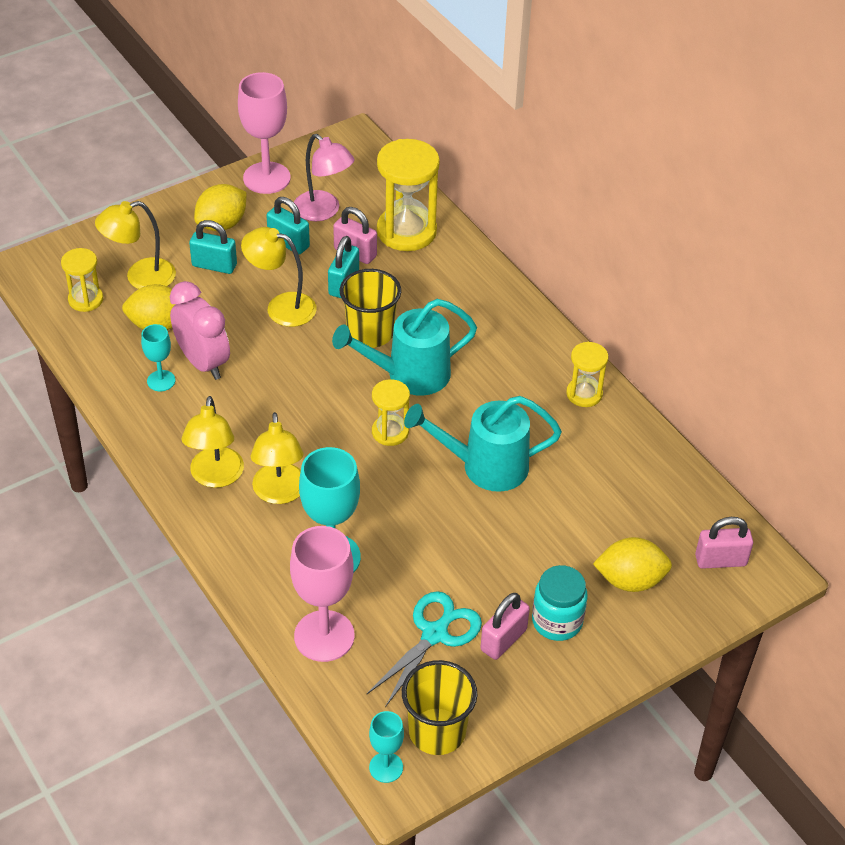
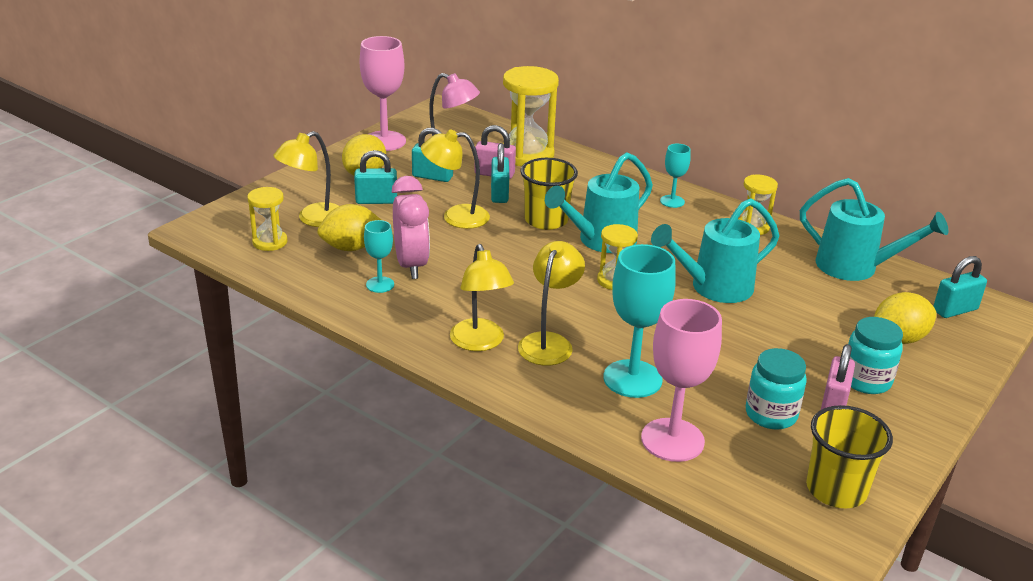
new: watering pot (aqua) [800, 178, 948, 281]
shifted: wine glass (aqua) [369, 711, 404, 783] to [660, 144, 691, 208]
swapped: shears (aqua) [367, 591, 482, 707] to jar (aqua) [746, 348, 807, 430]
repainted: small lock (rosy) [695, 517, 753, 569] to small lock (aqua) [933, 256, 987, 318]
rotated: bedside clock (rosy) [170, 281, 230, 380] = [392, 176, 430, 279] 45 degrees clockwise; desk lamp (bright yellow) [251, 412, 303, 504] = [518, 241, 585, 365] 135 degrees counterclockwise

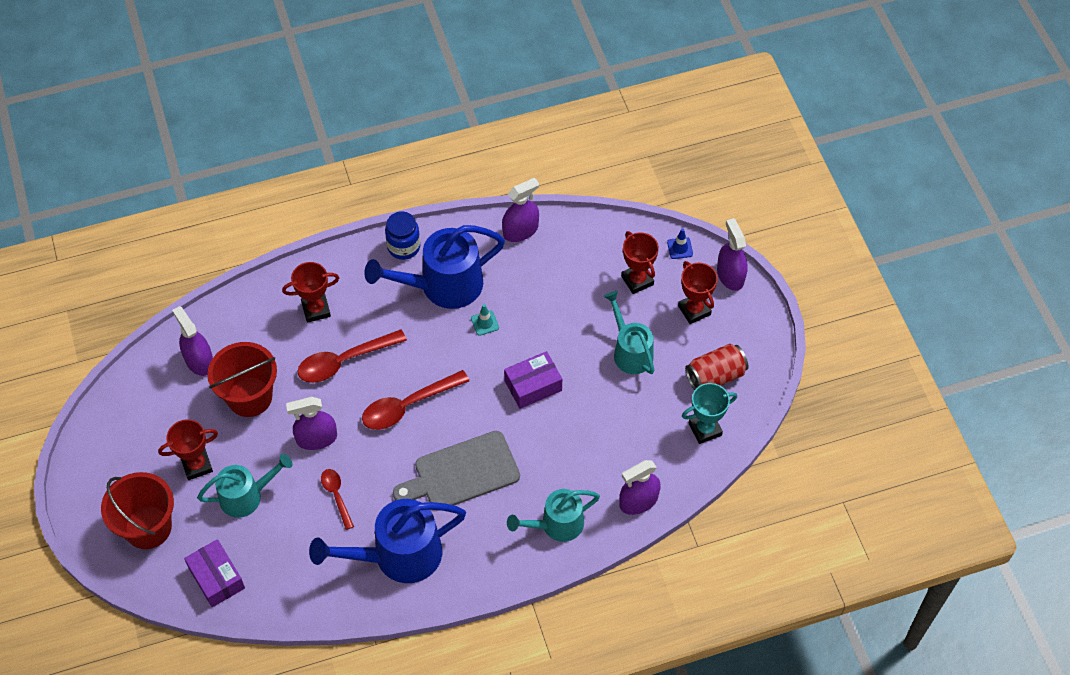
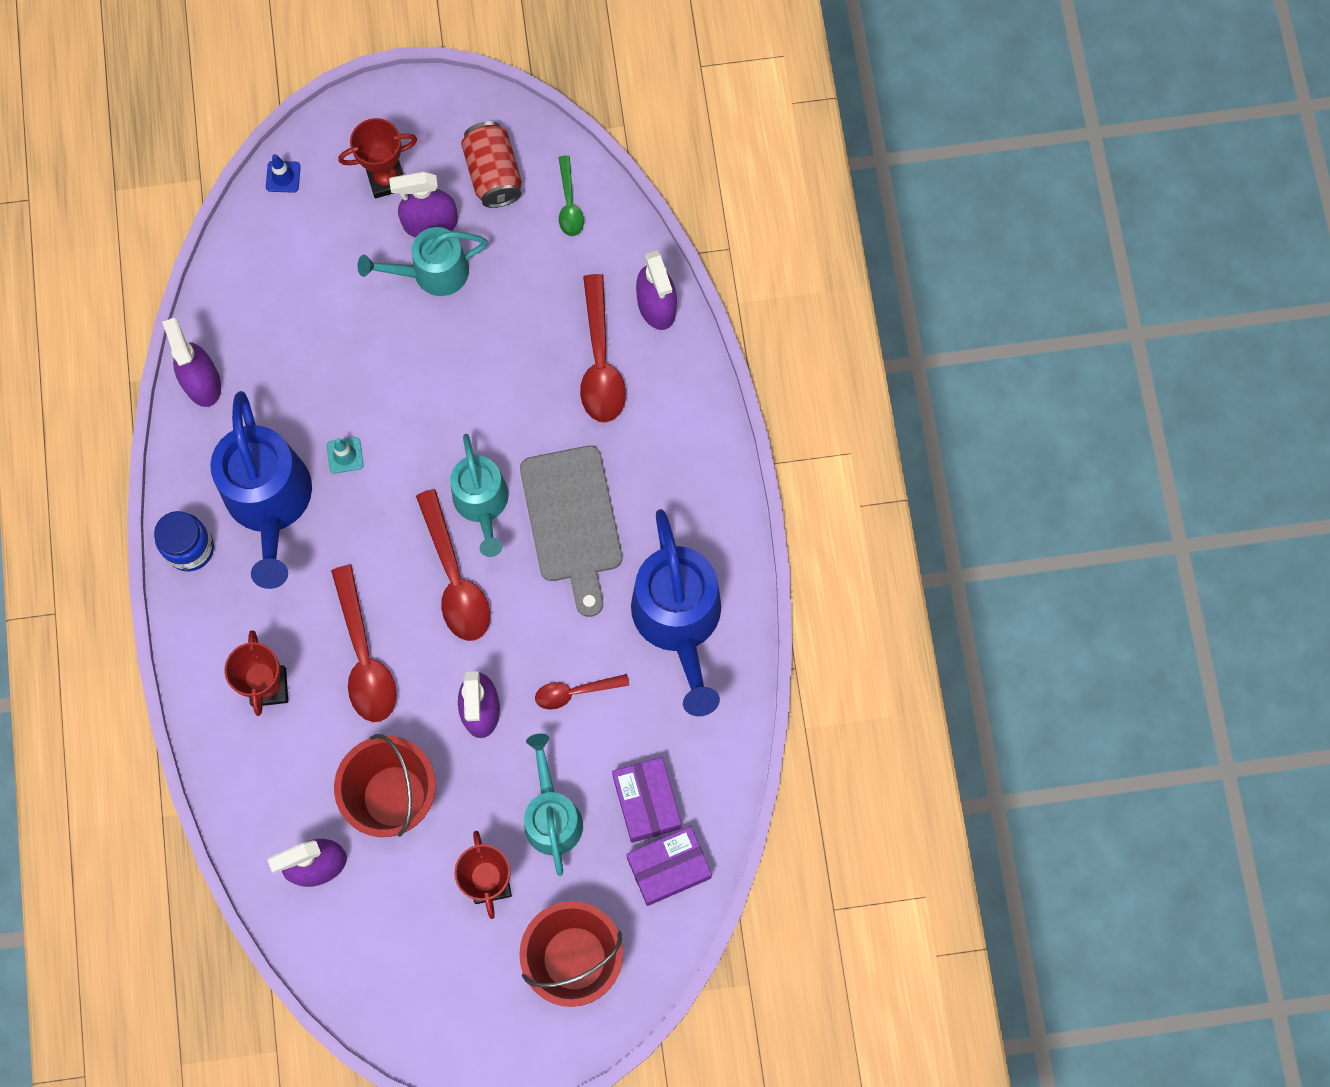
gone: award cup (scarlet) [621, 231, 659, 294]
new: spoon (scarlet) [580, 274, 626, 423]
shifted: sprayer (royal purple) [717, 218, 748, 291] to [389, 171, 458, 238]; box (royal purple) [504, 351, 562, 409] to [612, 757, 681, 843]; watering pot (aqua) [507, 489, 600, 542] to [450, 434, 509, 557]
swapped: award cup (aqua) [682, 383, 737, 444] to spoon (green) [558, 155, 584, 236]

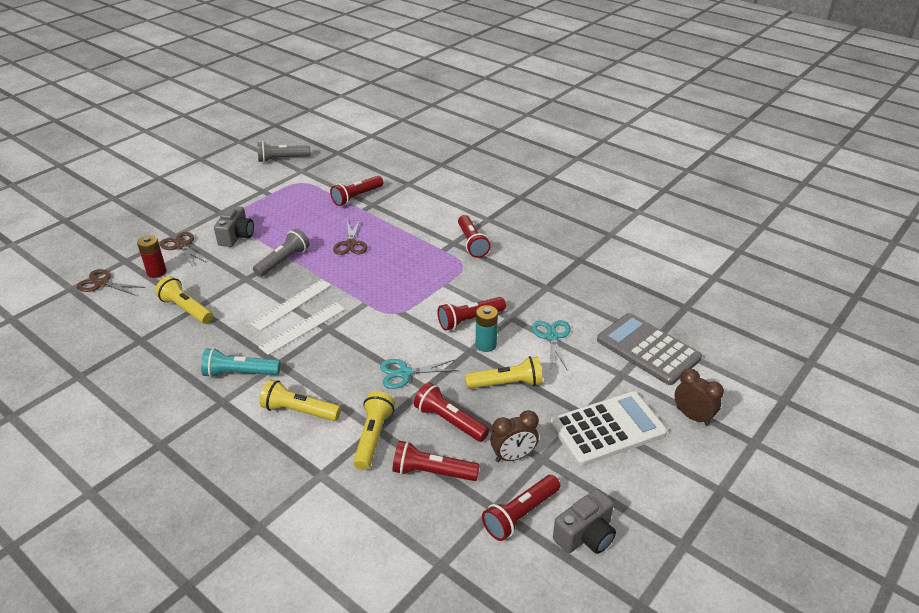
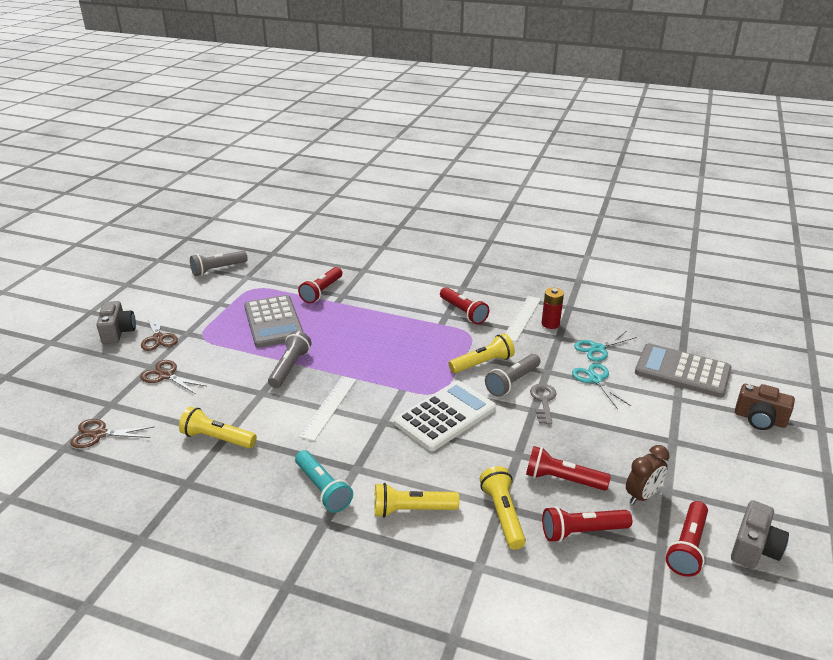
new: adding machine (grey) [244, 295, 304, 348]
shifted: camera (grey) [214, 206, 254, 247] to [96, 301, 136, 344]; shears (russet) [333, 220, 367, 255] to [141, 314, 178, 351]; AA battery (scarlet) [137, 235, 167, 278] to [542, 288, 564, 329]; measuring stick (white) [259, 302, 346, 355] to [505, 296, 541, 342]; torch (bright yellow) [465, 356, 543, 389] to [448, 334, 515, 373]; shears (aqua) [380, 359, 458, 389] to [574, 331, 637, 362]; adding machine (white) [550, 391, 667, 466] to [394, 381, 496, 451]
swapped: AA battery (aqua) [476, 305, 498, 352] to door key (grey) [530, 384, 557, 425]; bedside clock (russet) [674, 368, 724, 426] to camera (russet) [735, 384, 795, 430]
repainted: torch (scarlet) [437, 297, 506, 331] to torch (grey) [485, 354, 541, 397]
rotated: torch (aqua) [201, 348, 281, 378] = [295, 450, 353, 513] 105 degrees counterclockwise

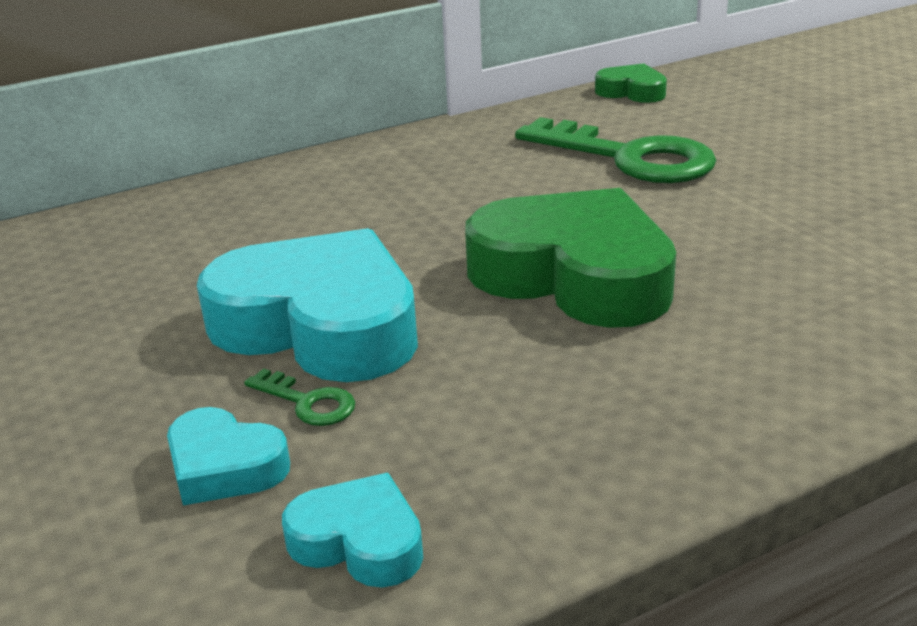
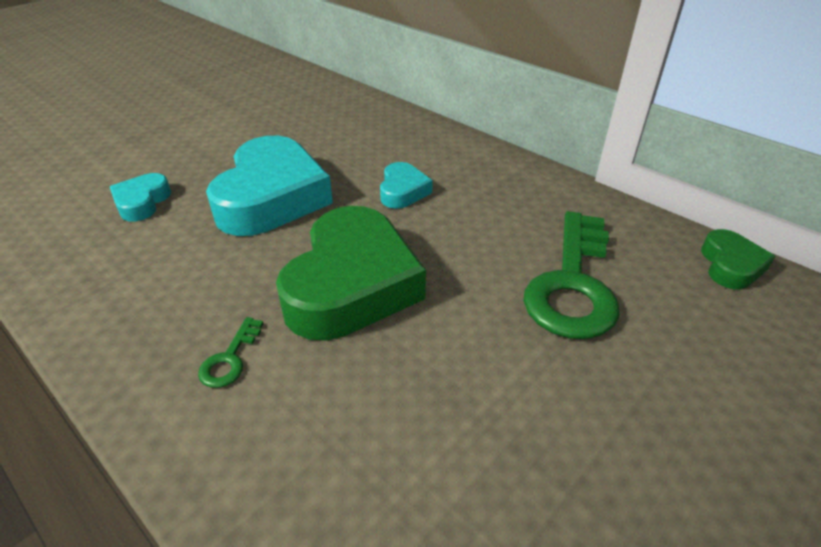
shifted: door key (green) [244, 368, 355, 426] to [198, 317, 264, 388]; heart (aqua) [282, 473, 423, 587] to [380, 162, 433, 209]

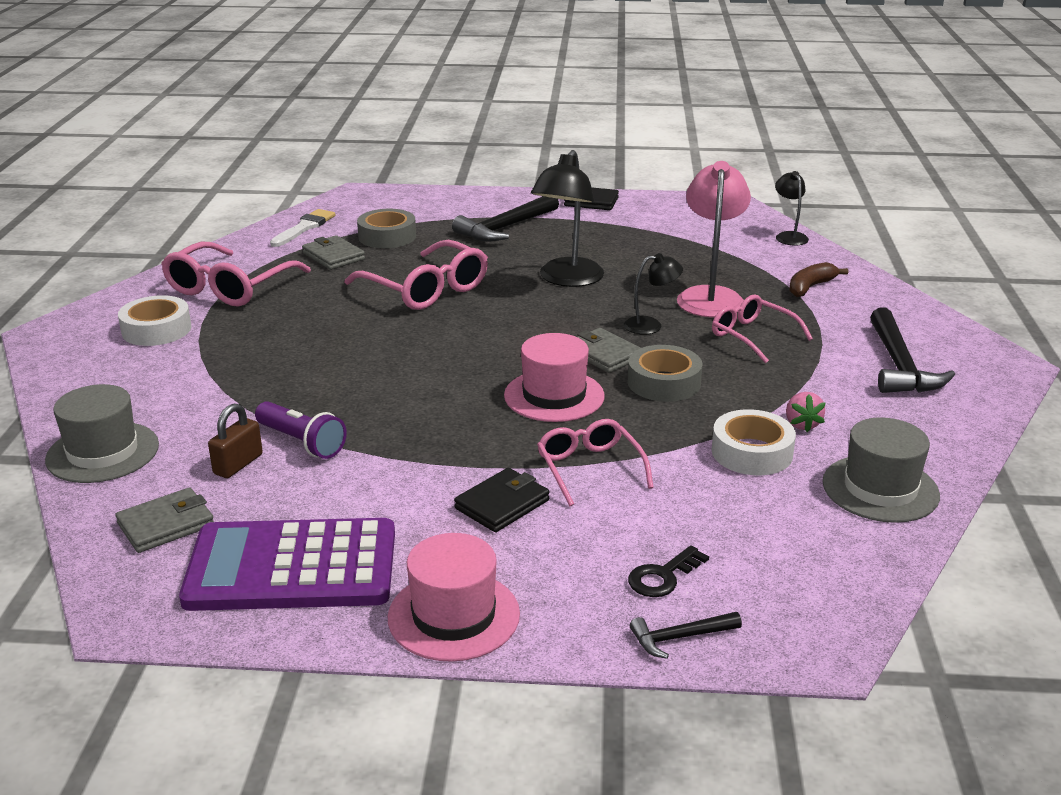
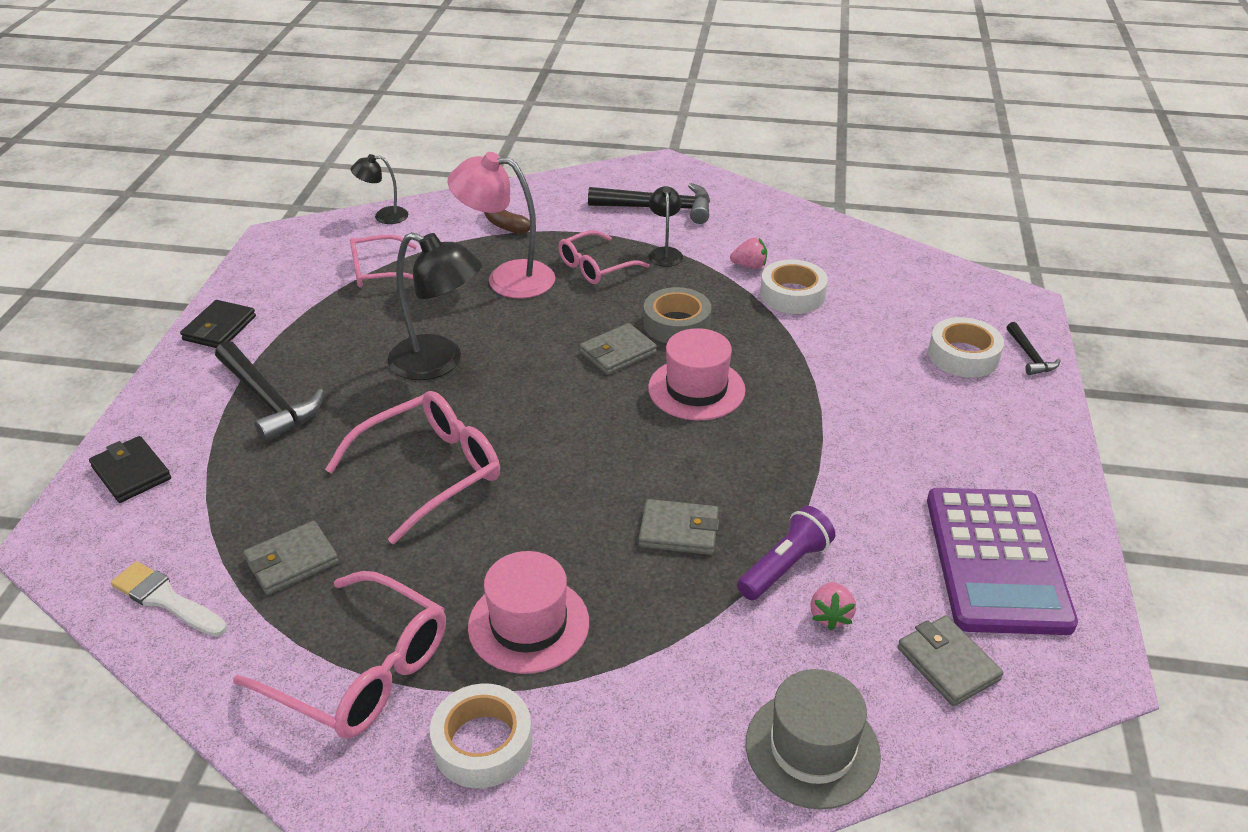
gone: tape (grey) [357, 209, 416, 248]; tall hat (grey) [822, 417, 940, 523]
new: wallet (grey) [638, 499, 720, 555]
shifted: desk lamp (ebony) [624, 253, 683, 334] to [648, 186, 683, 267]; eyeglasses (rosy) [537, 419, 654, 506] to [350, 235, 417, 288]; wallet (ebony) [454, 468, 550, 532] to [89, 436, 171, 503]; tall hat (rosy) [388, 533, 520, 662] to [468, 551, 589, 674]
swapped: small lock (russet) [208, 404, 263, 478] to strawberry (rosy) [810, 582, 856, 630]; door key (ebony) [628, 545, 709, 597] to tape (white) [928, 317, 1004, 378]

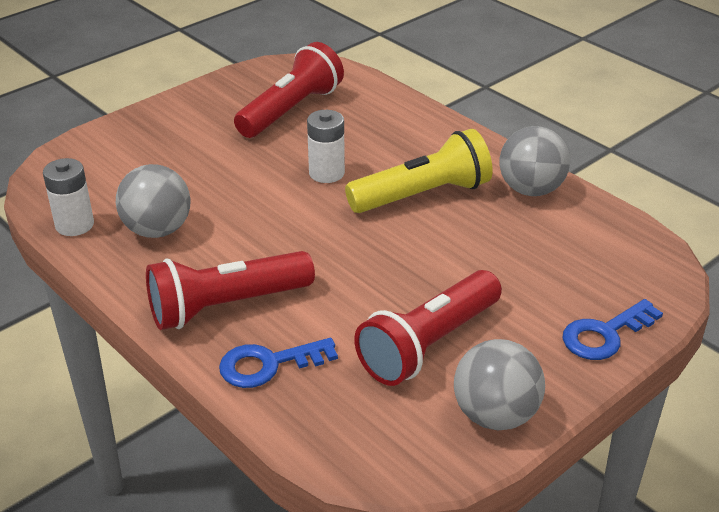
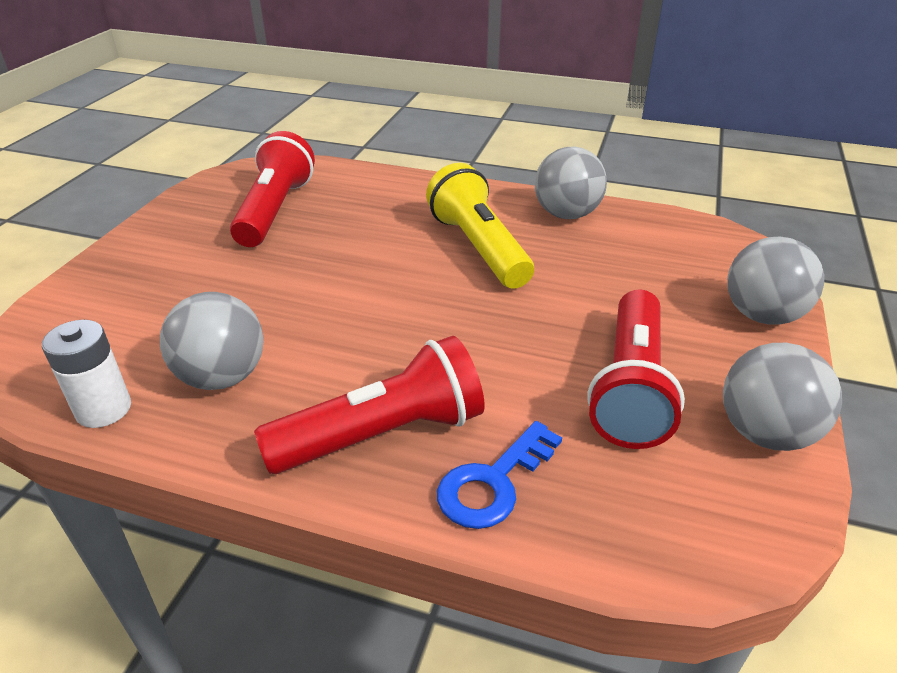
gone: AA battery (white) [307, 110, 345, 183]
swapped: door key (blue) [562, 299, 663, 360] to sphere (grey) [727, 237, 824, 325]
rotated: torch (bright yellow) [345, 129, 493, 213] = [426, 163, 534, 289] 60 degrees counterclockwise; torch (scarlet) [146, 251, 315, 330] = [254, 336, 485, 474] 150 degrees counterclockwise

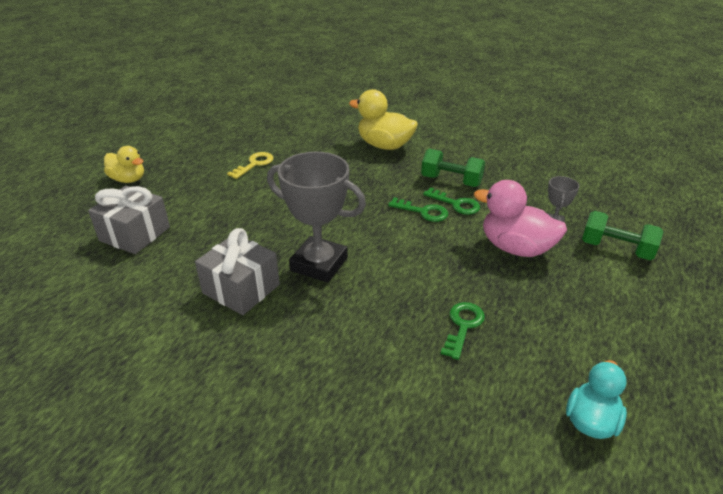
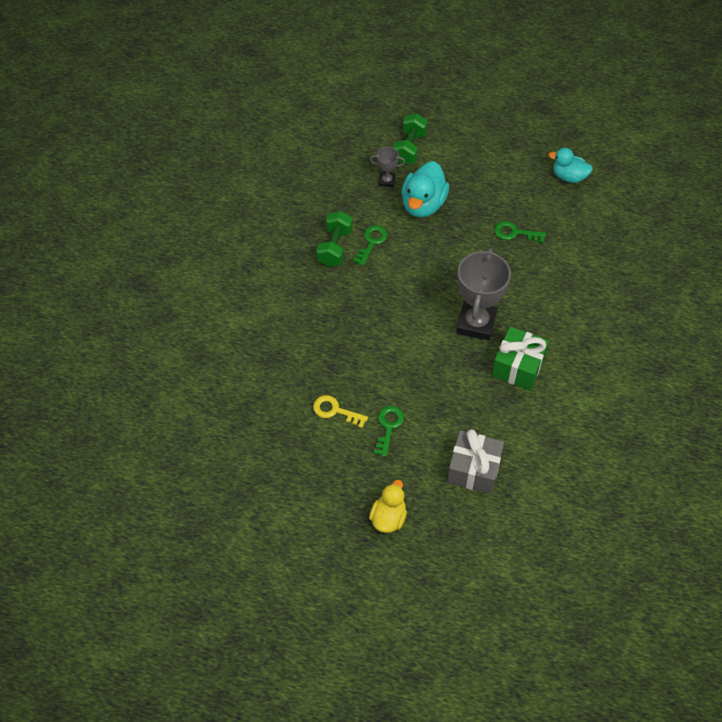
gone: duck (bright yellow) [349, 89, 418, 150]
shifted: door key (green) [388, 197, 448, 222] to [374, 406, 404, 457]
repainted: duck (rosy) [474, 180, 567, 257] to duck (aqua) [401, 161, 449, 217]; present (grey) [195, 228, 280, 315] to present (green) [492, 327, 549, 391]

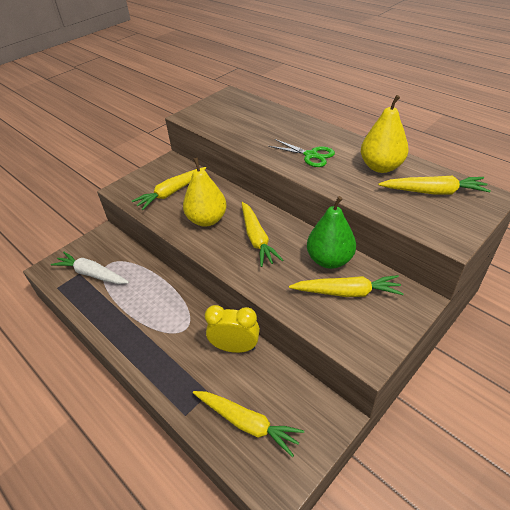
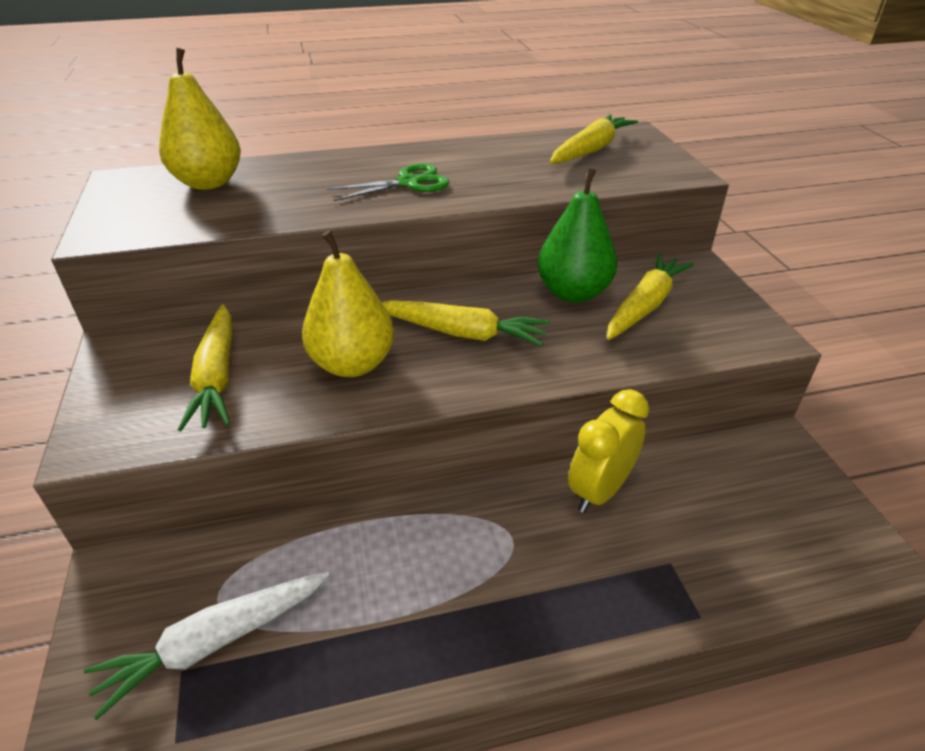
gone: toy carrot (bright yellow) [193, 391, 304, 457]
shifted: toy pear (bright yellow) [361, 95, 409, 173] to [159, 48, 241, 190]

